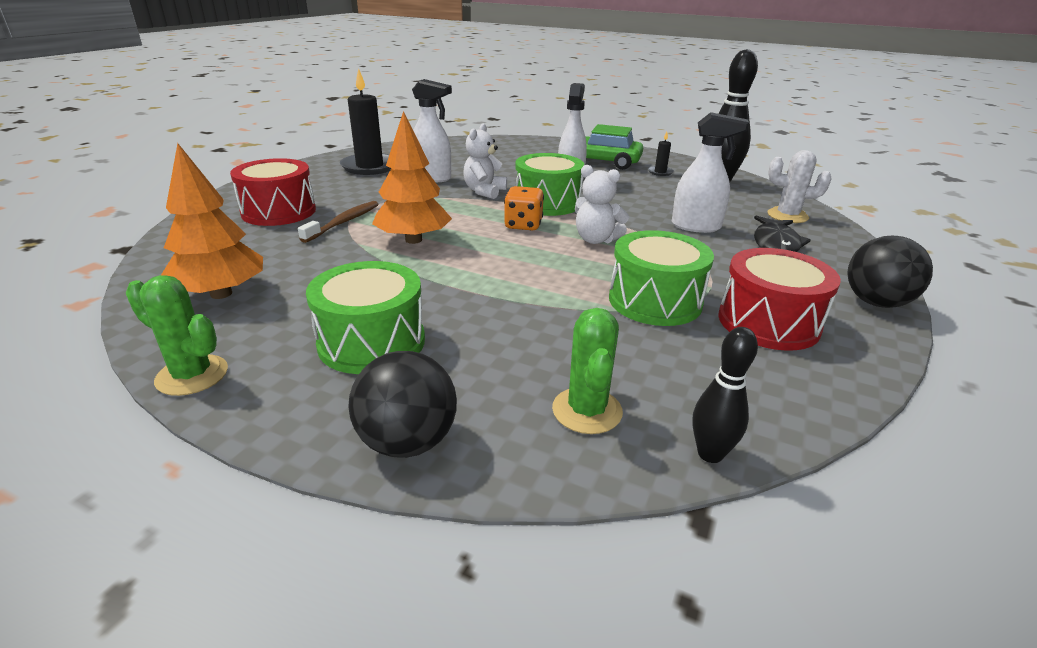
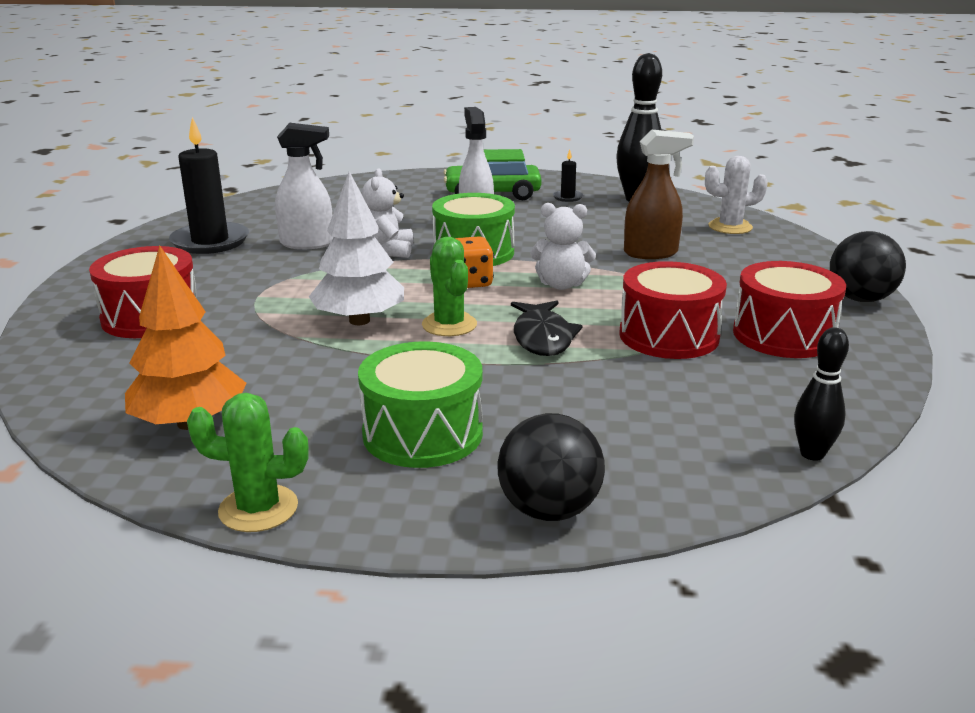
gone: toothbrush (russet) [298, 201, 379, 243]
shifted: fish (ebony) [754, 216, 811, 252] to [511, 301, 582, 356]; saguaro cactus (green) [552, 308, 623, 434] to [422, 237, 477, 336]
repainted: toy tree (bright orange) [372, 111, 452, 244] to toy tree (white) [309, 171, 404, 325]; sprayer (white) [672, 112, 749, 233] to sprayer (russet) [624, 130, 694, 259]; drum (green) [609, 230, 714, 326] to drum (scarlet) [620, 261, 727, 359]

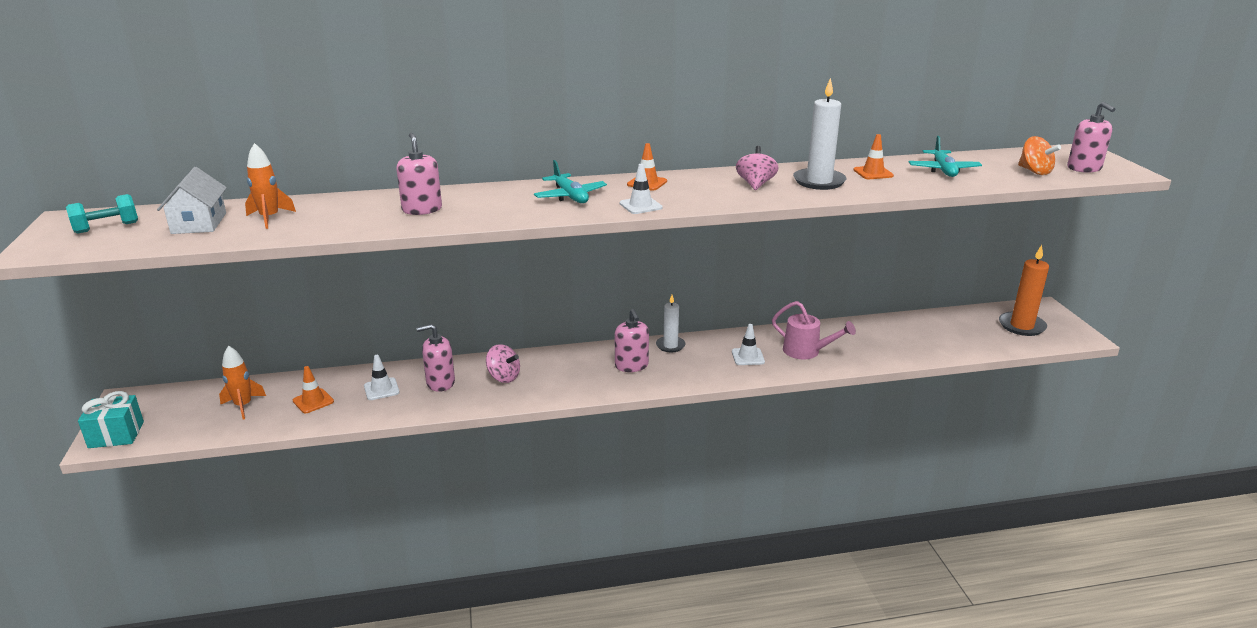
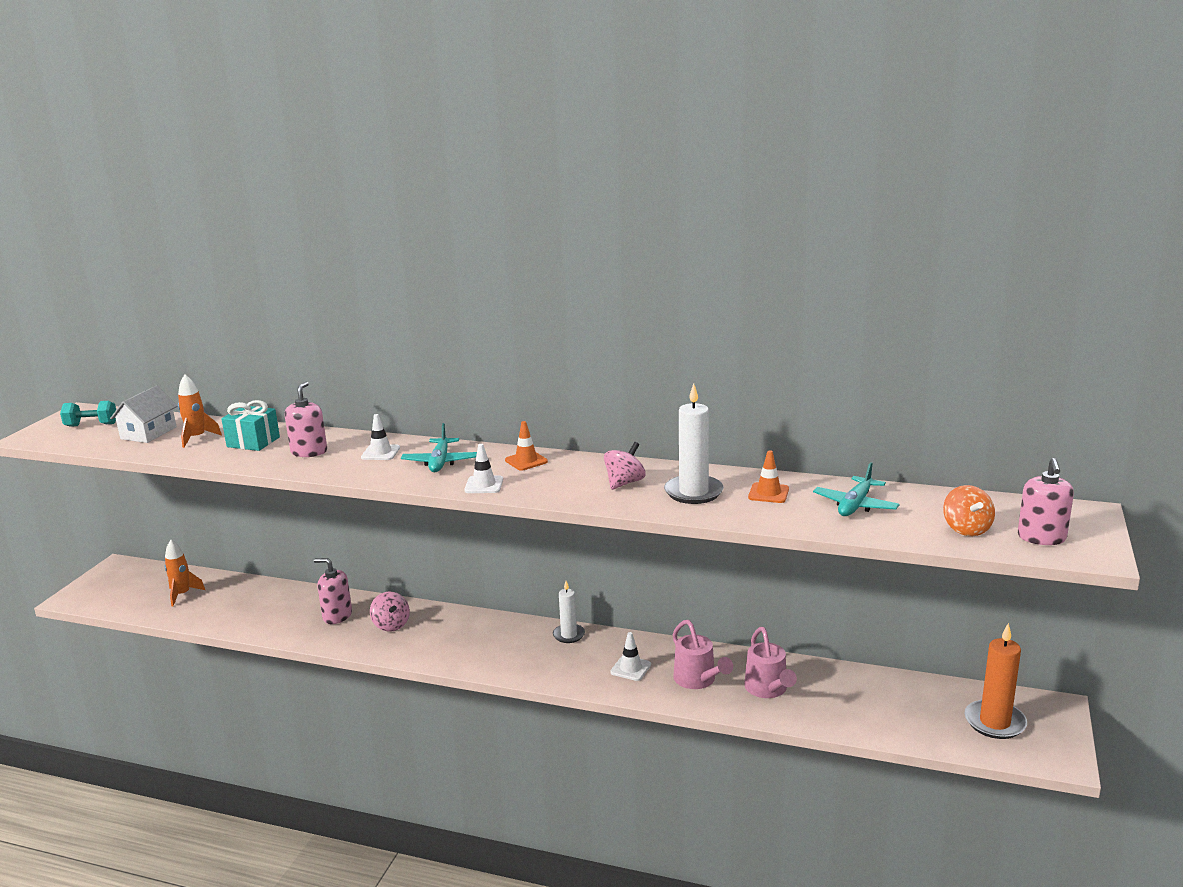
gone: soap pump (rosy) [615, 309, 649, 372]; road cone (bright orange) [293, 366, 334, 413]
new: watering pot (rosy) [744, 627, 797, 698]
shifted: road cone (white) [364, 355, 400, 400] to [361, 414, 400, 460]; present (aqua) [78, 391, 144, 448] to [221, 400, 280, 451]

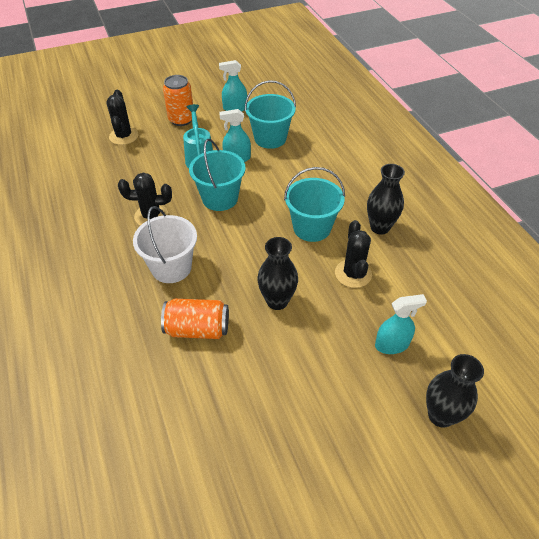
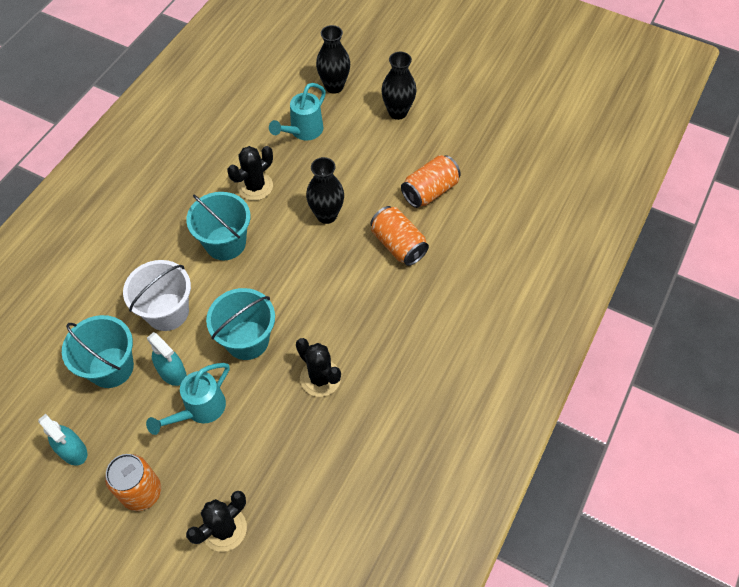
new: can (bright orange) [401, 155, 461, 208]
shifted: vase (ebony) [367, 164, 405, 235] to [381, 52, 416, 120]; pail (white) [133, 206, 197, 283] to [123, 260, 191, 331]
swapped: sprayer (aqua) [375, 294, 427, 354] to watering pot (aqua) [269, 83, 326, 141]

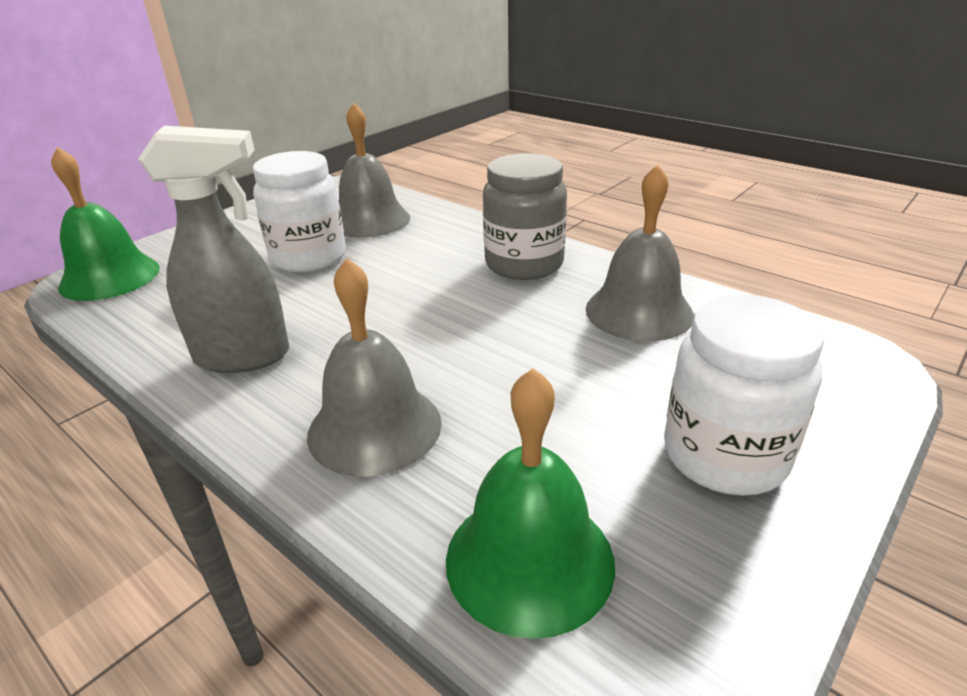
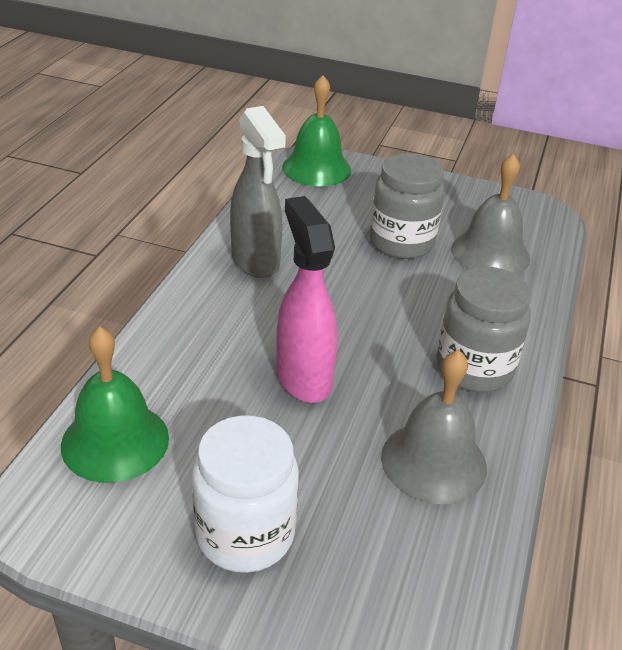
gone: school bell (grey) [307, 258, 442, 477]
new: sprayer (rosy) [276, 196, 338, 403]
repainted: jar (white) [253, 151, 346, 272] to jar (grey) [370, 153, 445, 259]

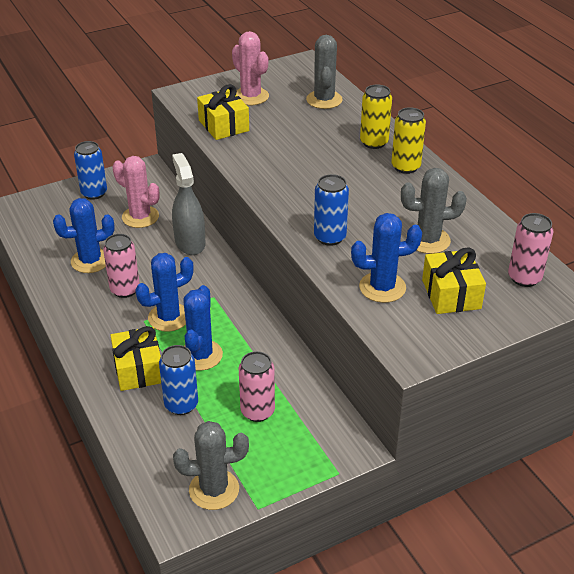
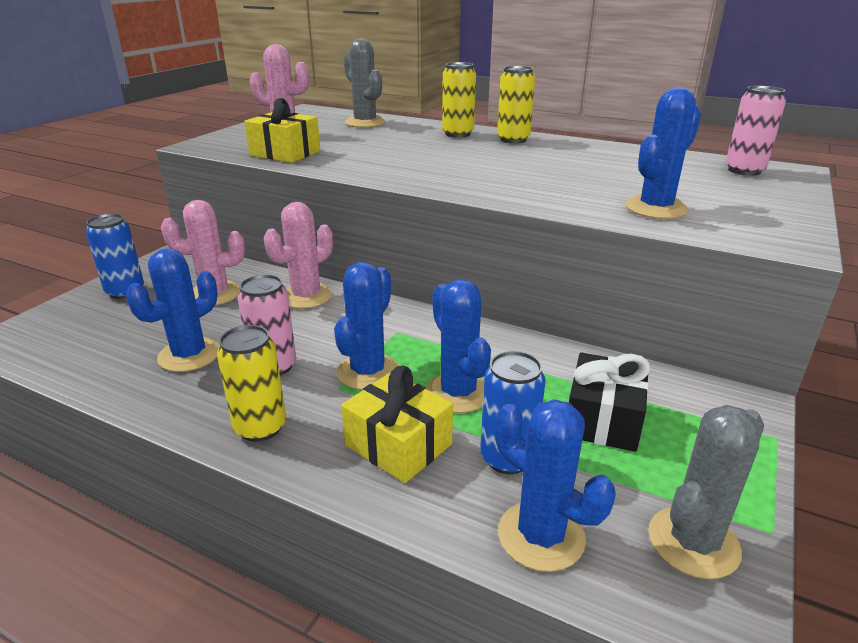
gone: saguaro cactus (grey) [401, 168, 467, 254]; can (blue) [314, 174, 349, 246]; present (bright yellow) [422, 248, 486, 314]
new: can (bright yellow) [217, 325, 286, 442]; saguaro cactus (blue) [495, 399, 616, 572]
swapped: sprayer (grey) [172, 153, 206, 255] to saguaro cactus (rosy) [264, 202, 333, 309]; can (rosy) [239, 351, 275, 422] to present (ebony) [569, 353, 651, 452]

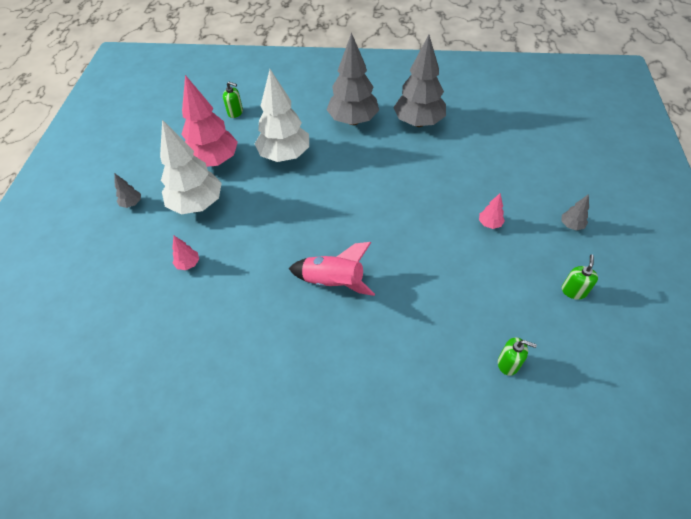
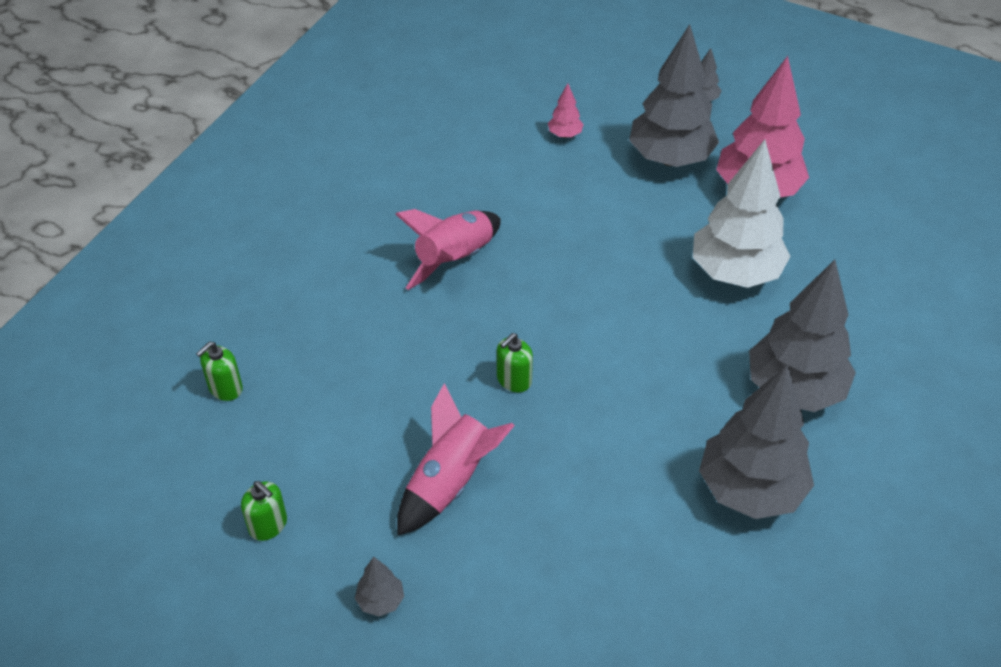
shifted: soap pump (green) [223, 82, 243, 118] to [497, 333, 533, 392]
swapped: toy tree (rosy) [479, 193, 505, 229] to rocket (rosy) [397, 383, 515, 535]
repainted: toy tree (white) [160, 120, 222, 214] to toy tree (grey) [629, 24, 719, 167]

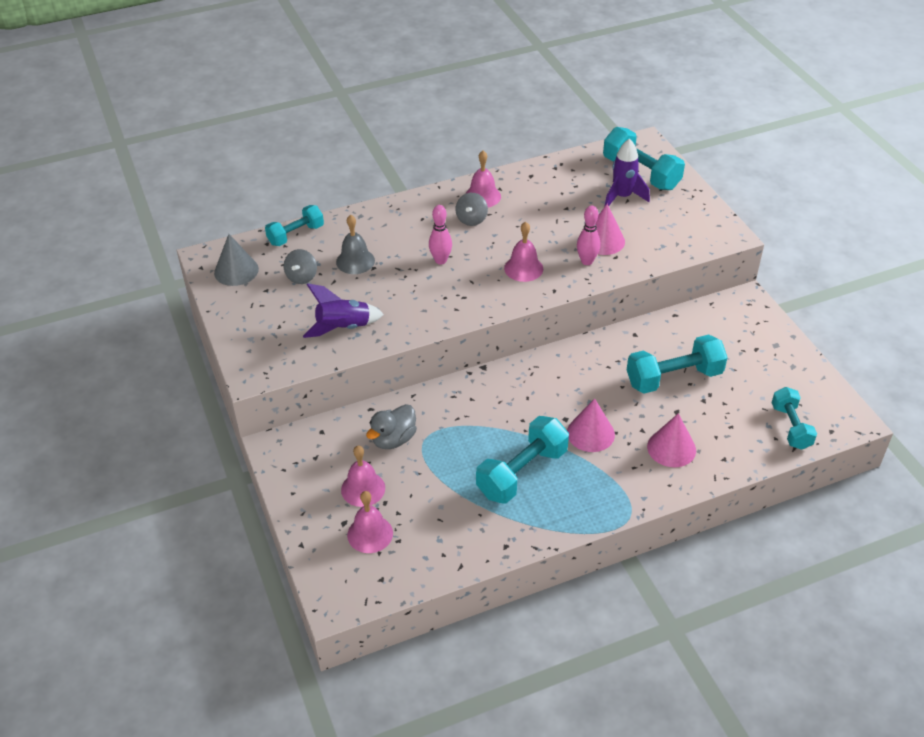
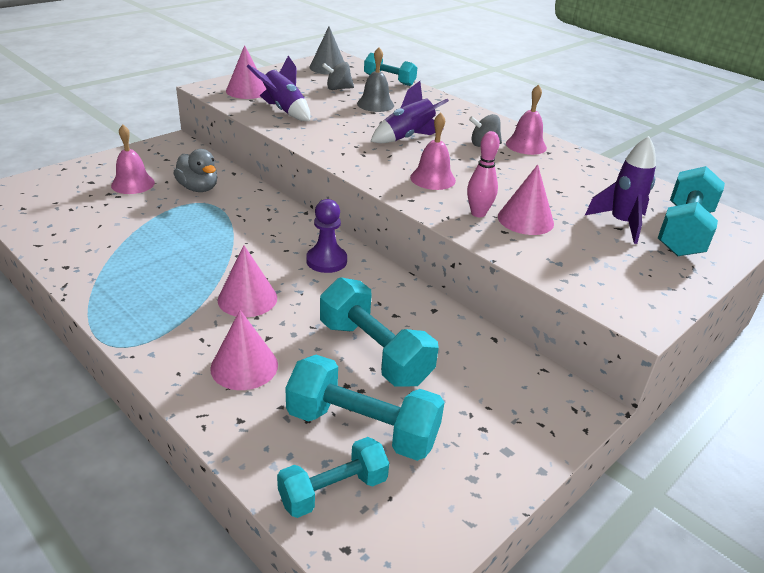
gone: school bell (rosy) [347, 491, 393, 553]
new: solid cone (rosy) [226, 45, 266, 99]; chess pawn (royal purple) [306, 199, 347, 273]
shifted: free weight (aqua) [476, 416, 569, 503] to [285, 355, 445, 461]
swapped: skittle (rosy) [429, 205, 452, 265] to rocket (royal purple) [370, 81, 449, 143]
rotated: duck (grey) [366, 404, 417, 449] = [173, 149, 217, 192] 150 degrees counterclockwise

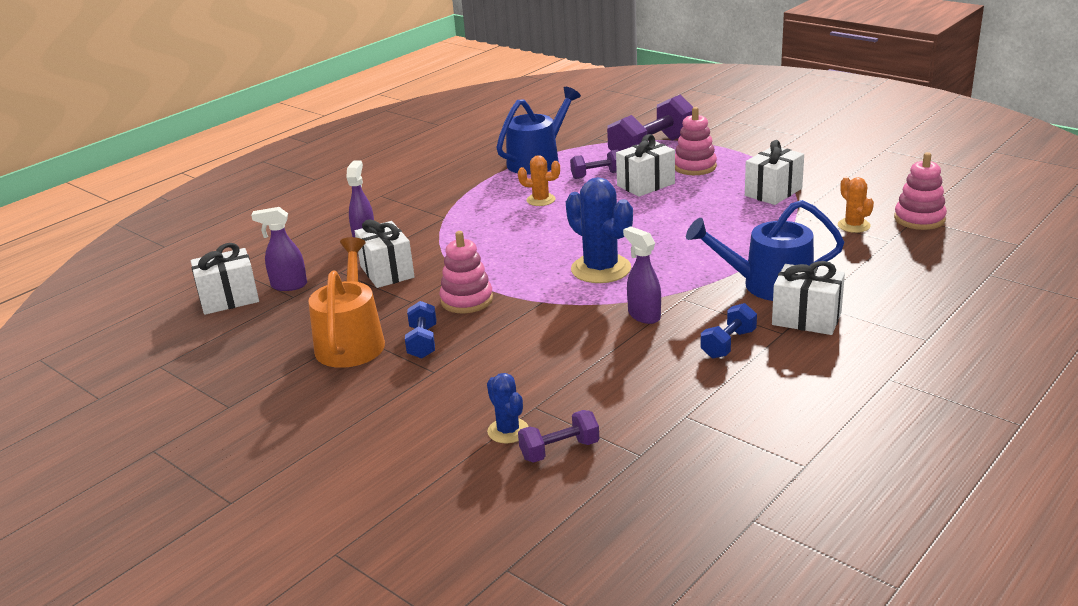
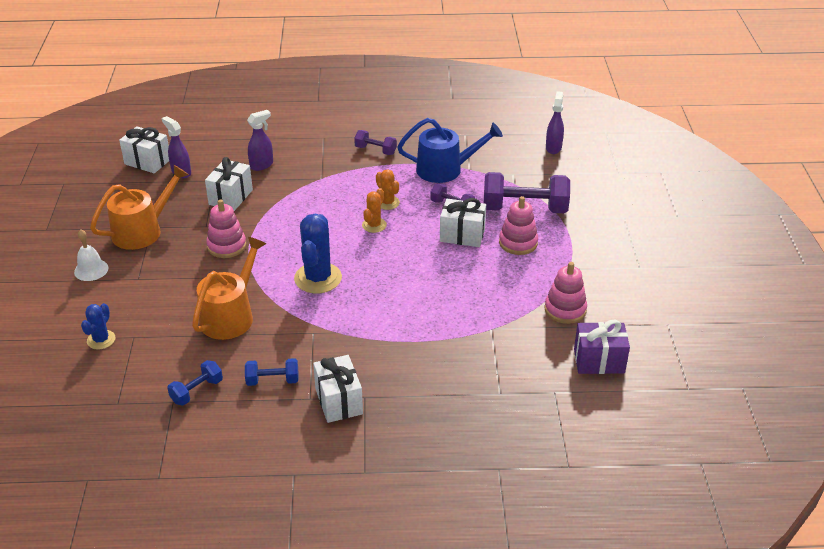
gone: present (white) [745, 140, 804, 205]; watering pot (blue) [686, 200, 844, 301]
new: school bell (white) [74, 230, 109, 281]; watering pot (bright orange) [192, 237, 266, 340]; present (royal purple) [574, 320, 630, 374]
shifted: stacking rings (rosy) [894, 152, 947, 230] to [545, 262, 587, 324]; saguaro cactus (bright orange) [838, 177, 874, 233] to [362, 188, 387, 233]; sprayer (royal purple) [623, 226, 661, 324] to [546, 91, 564, 154]; free weight (blue) [405, 301, 436, 359] to [167, 360, 223, 406]; free weight (royal purple) [518, 410, 599, 463] to [354, 130, 397, 155]

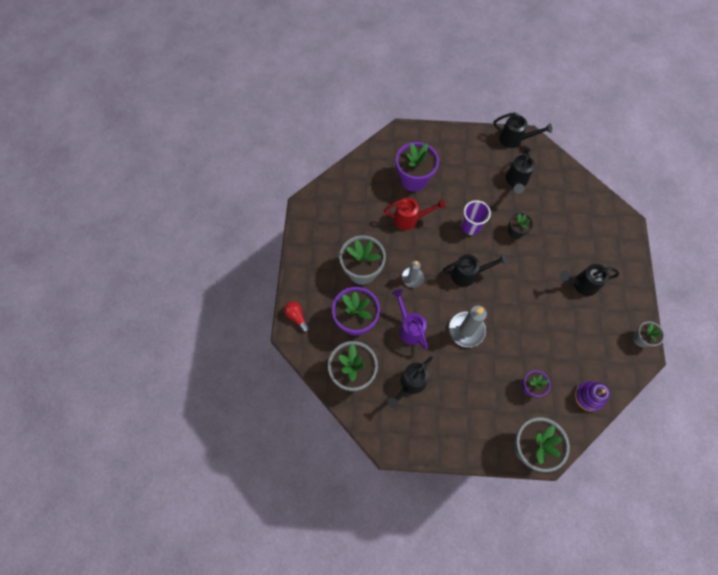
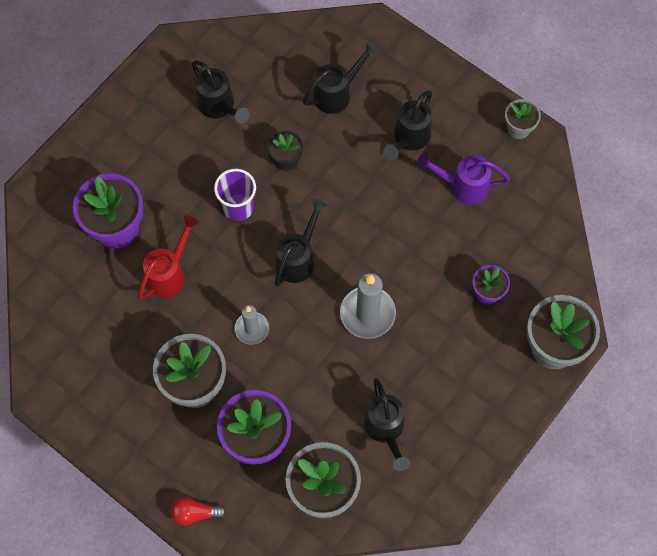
gone: stacking rings (royal purple) [575, 381, 610, 411]
shifted: watering pot (ebony) [493, 112, 552, 148] to [303, 41, 379, 114]; watering pot (royal purple) [392, 289, 428, 349] to [417, 153, 510, 205]

